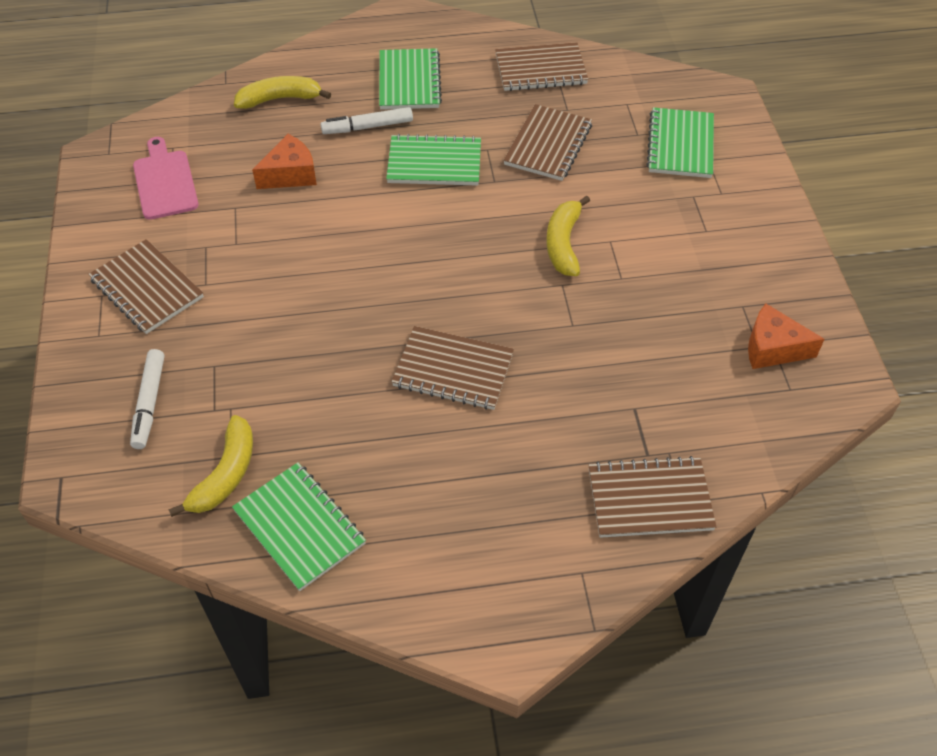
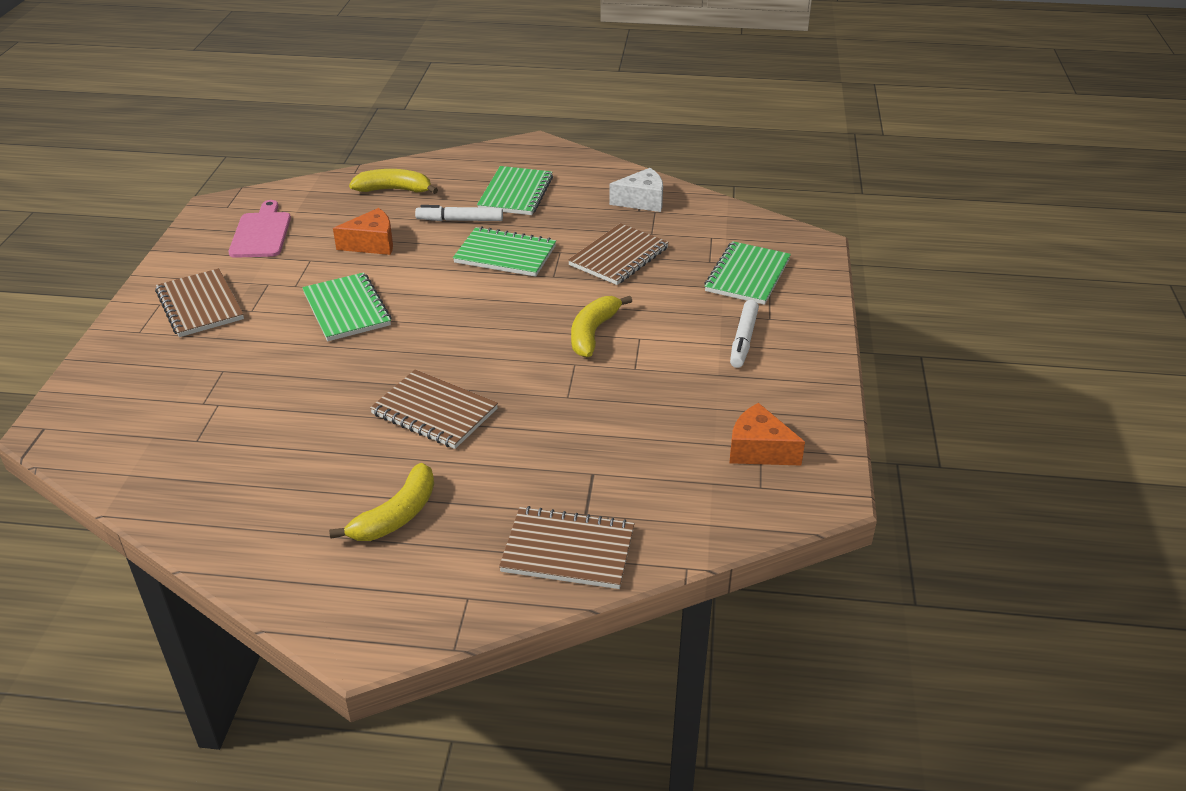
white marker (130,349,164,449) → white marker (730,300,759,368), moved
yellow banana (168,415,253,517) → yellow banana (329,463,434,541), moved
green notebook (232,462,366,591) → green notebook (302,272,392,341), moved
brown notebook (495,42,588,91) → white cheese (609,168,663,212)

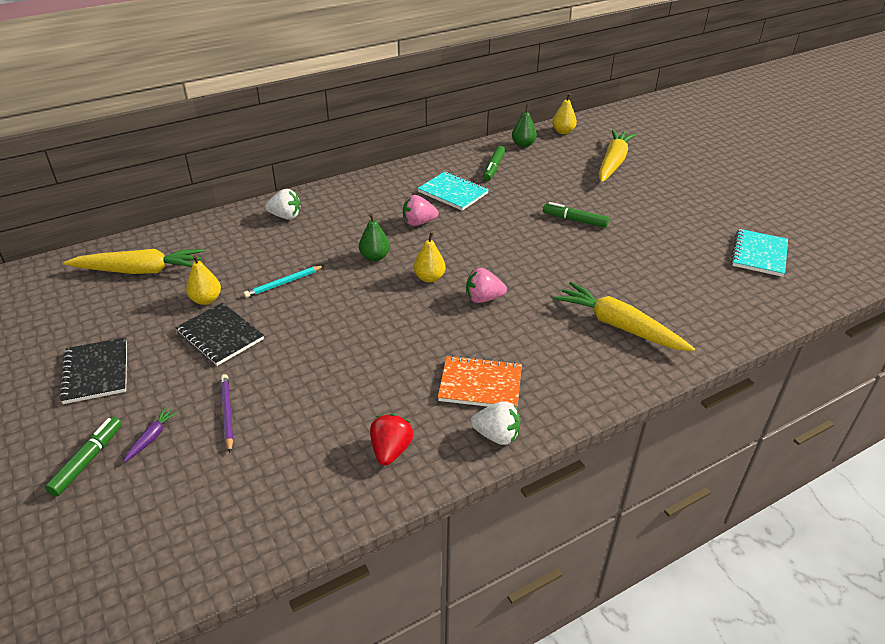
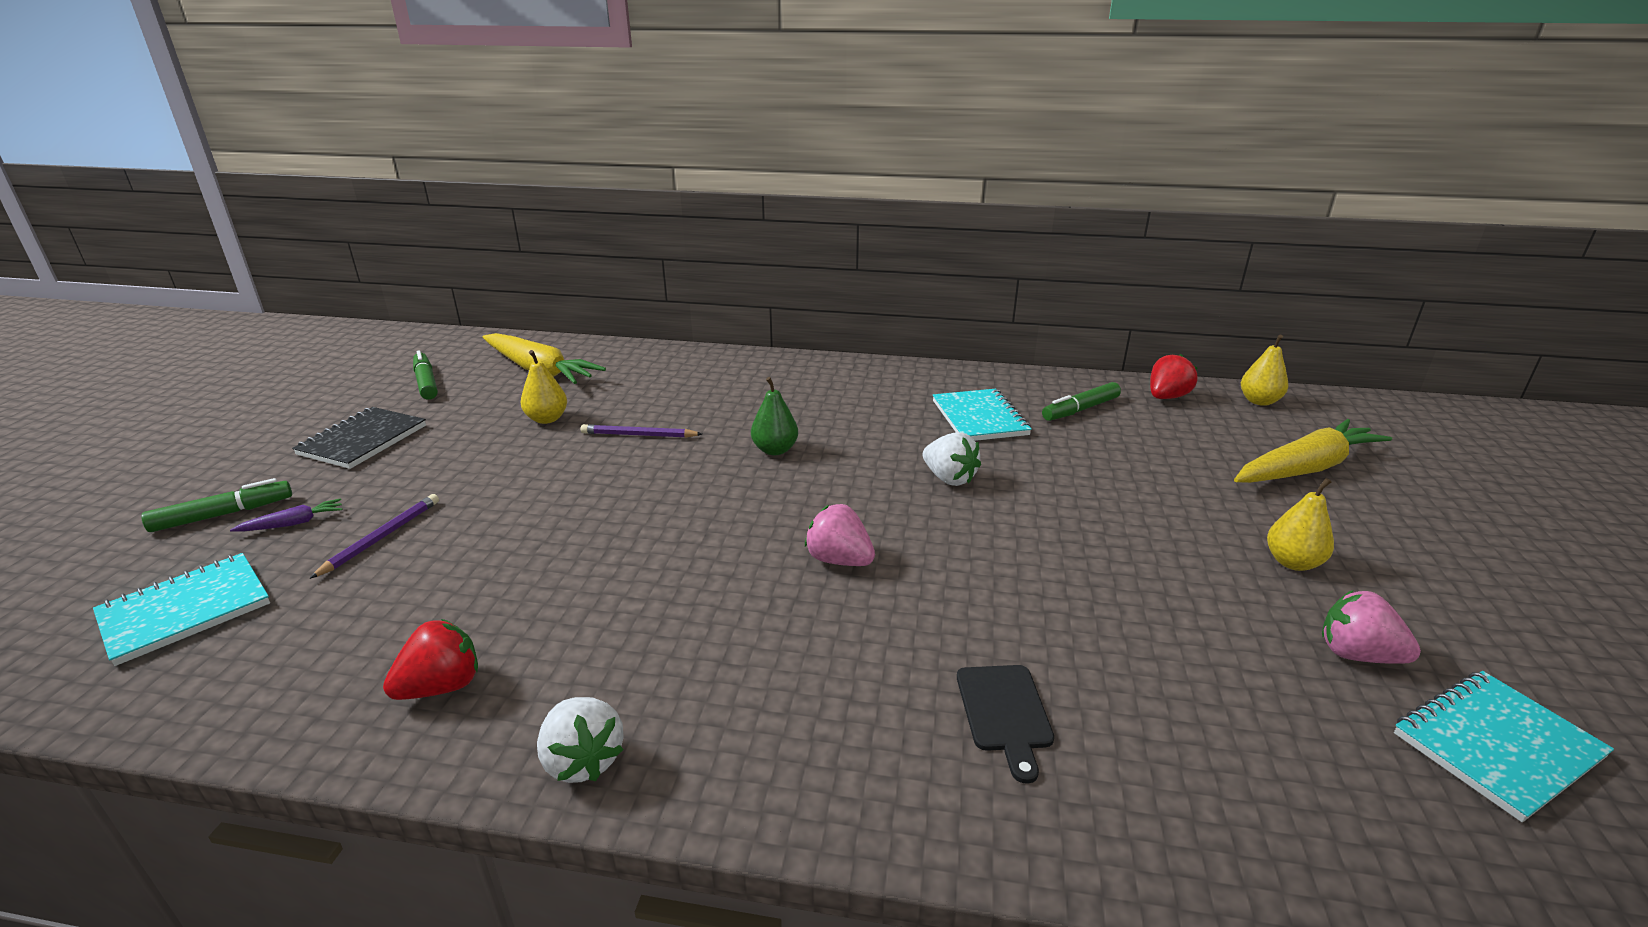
black notebook (175,303,264,366) → -
turquoise pencil (244,265,324,298) → purple pencil (581,424,702,438)
white strawberry (265,189,301,220) → white strawberry (923,432,981,486), moved
pink strawberry (403,195,438,226) → pink strawberry (1322,590,1421,664), moved
yellow pear (414,232,446,283) → yellow pear (1267,478,1334,571), moved
orange notebook (438,355,522,407) → -
green pear (512,104,537,147) → red strawberry (1150,354,1198,399)
green marker (543,202,609,228) → green marker (413,350,438,400), moved
yellow carrot (554,282,695,351) → black cutting board (957,665,1054,784)
- → turquoise notebook (93,553,270,666)

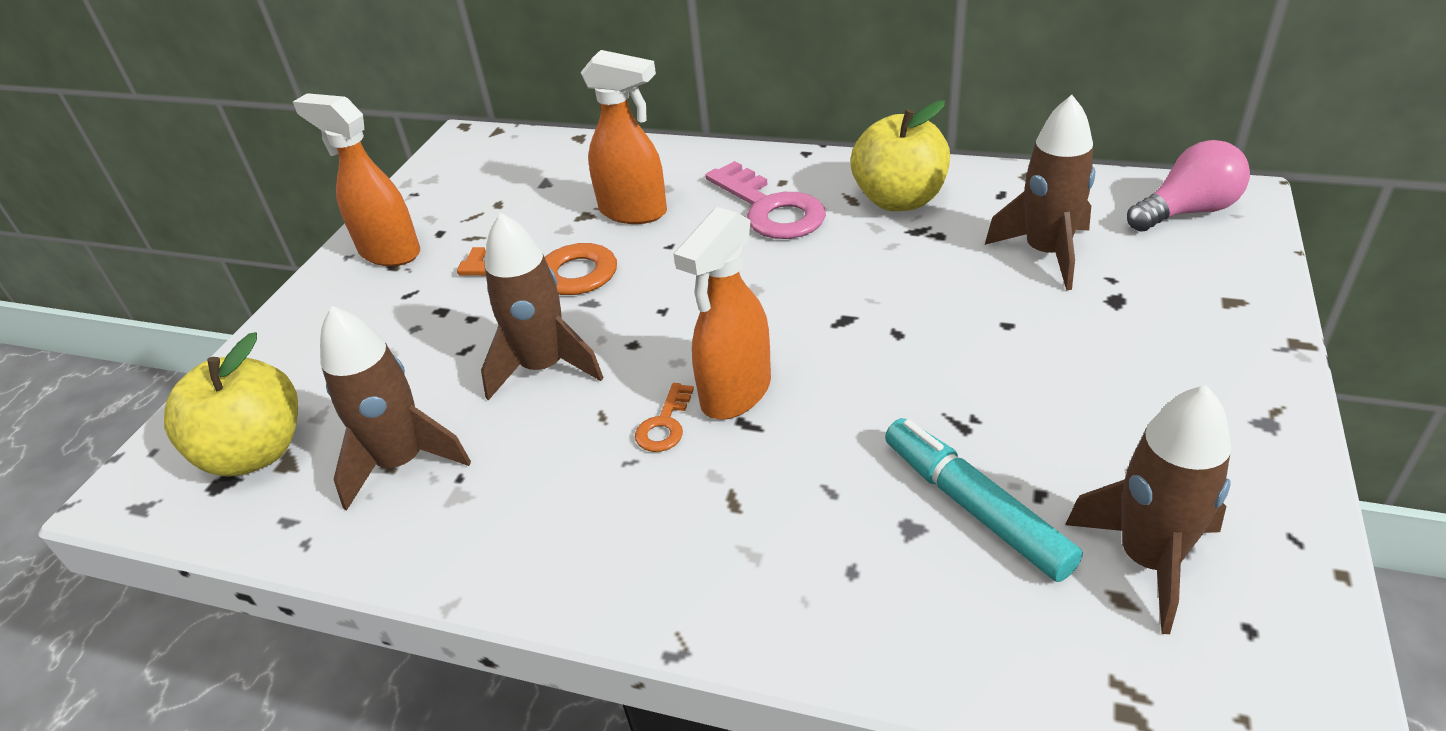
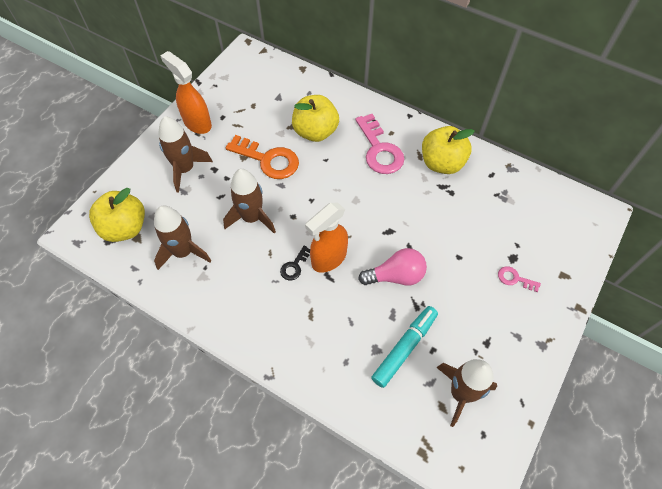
orange spray bottle (580,50,667,224) → yellow apple (292,95,339,142)
orange key (635,383,694,452) → black key (280,246,310,281)
turquoise marker (885,418,1083,582) → turquoise marker (371,306,438,388), 60 degrees clockwise
brown rocket (985,95,1095,290) → brown rocket (158,116,213,193), moved
pink light bulb (1127,140,1250,231) → pink light bulb (358,248,427,286), moved
- → pink key (498,266,541,292)

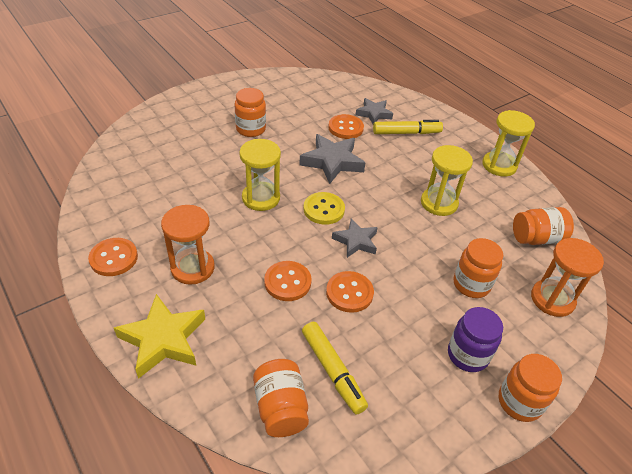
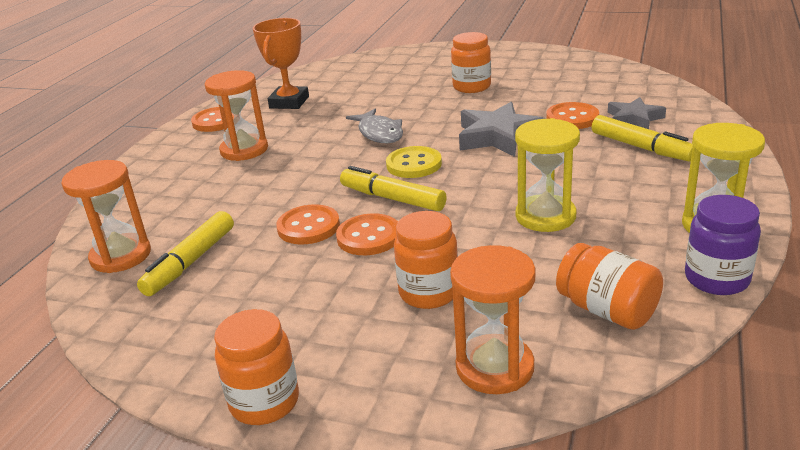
yellow star (114,294,205,379) → -
yellow hourglass (239,139,281,211) → grey fish (346,109,403,143)
orange jar (253,359,309,437) → orange hourglass (61,160,151,273)
orange button (264,261,312,301) → orange button (336,213,398,255), moved
grey star (332,218,378,258) → yellow marker (340,166,447,211)
purple jar (448,307,503,372) → purple jar (685,195,761,295), moved
- → orange trophy (253,18,309,109)

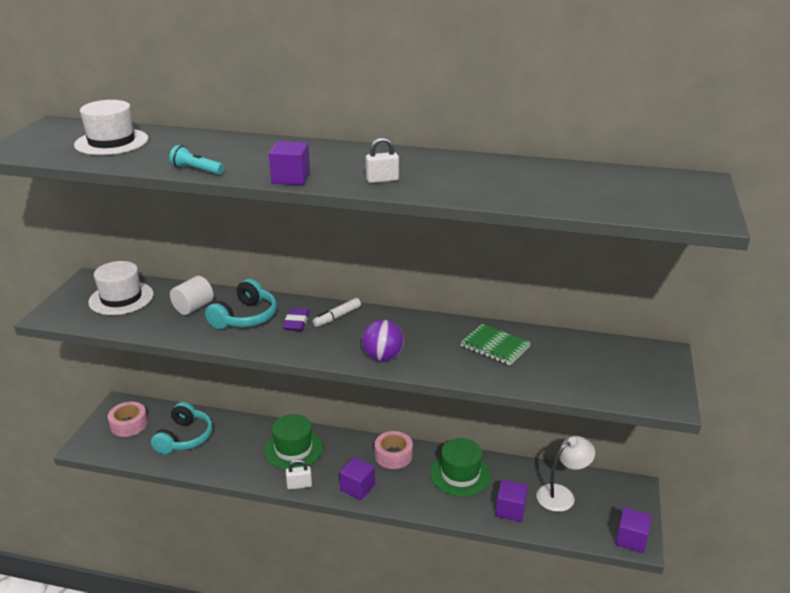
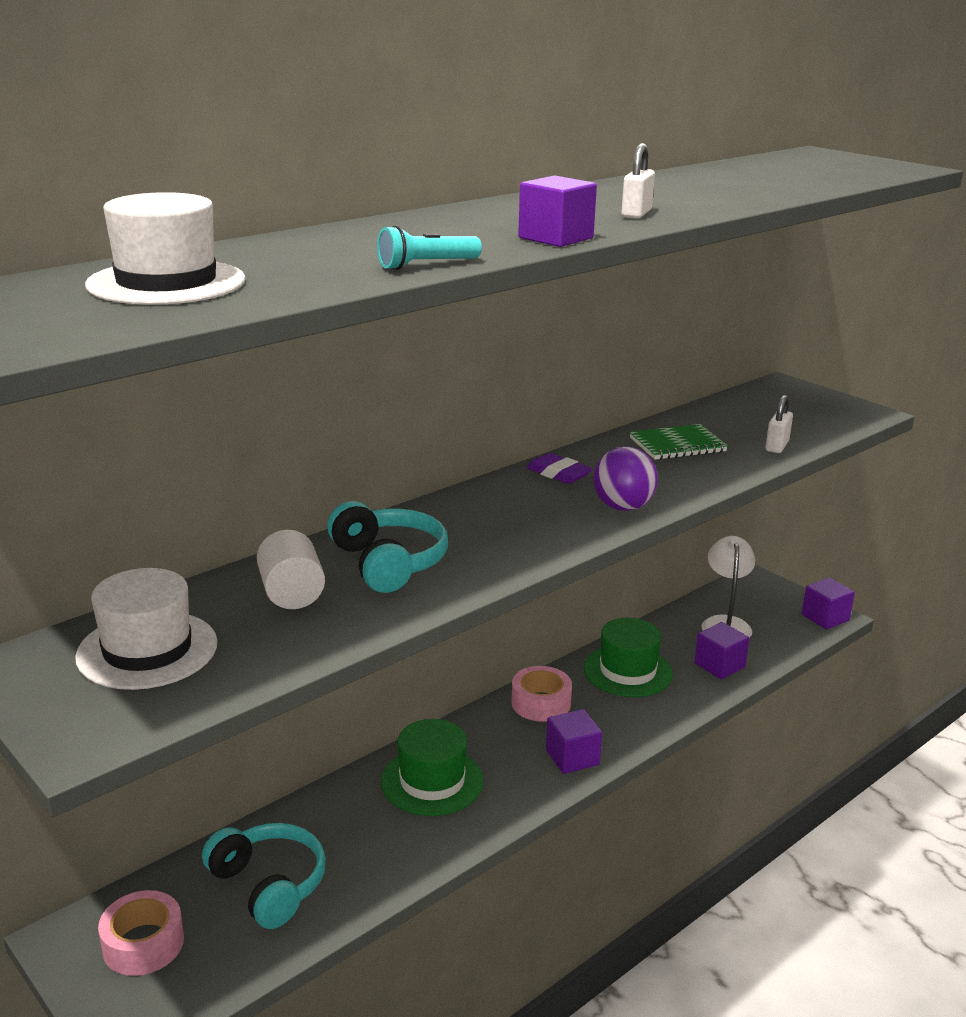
purple eraser (283,308,310,331) → purple eraser (526,453,593,484), moved
white padlock (286,459,312,490) → white padlock (765,395,793,453), moved
white marker (313,298,361,327) → -

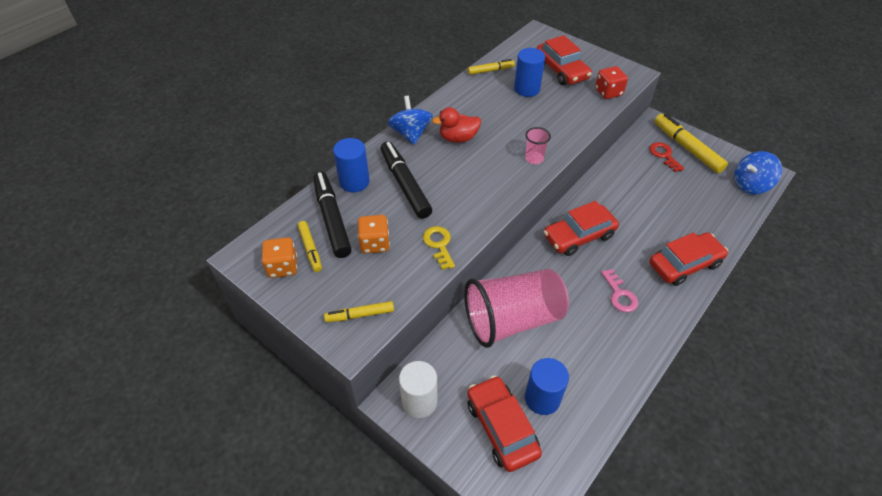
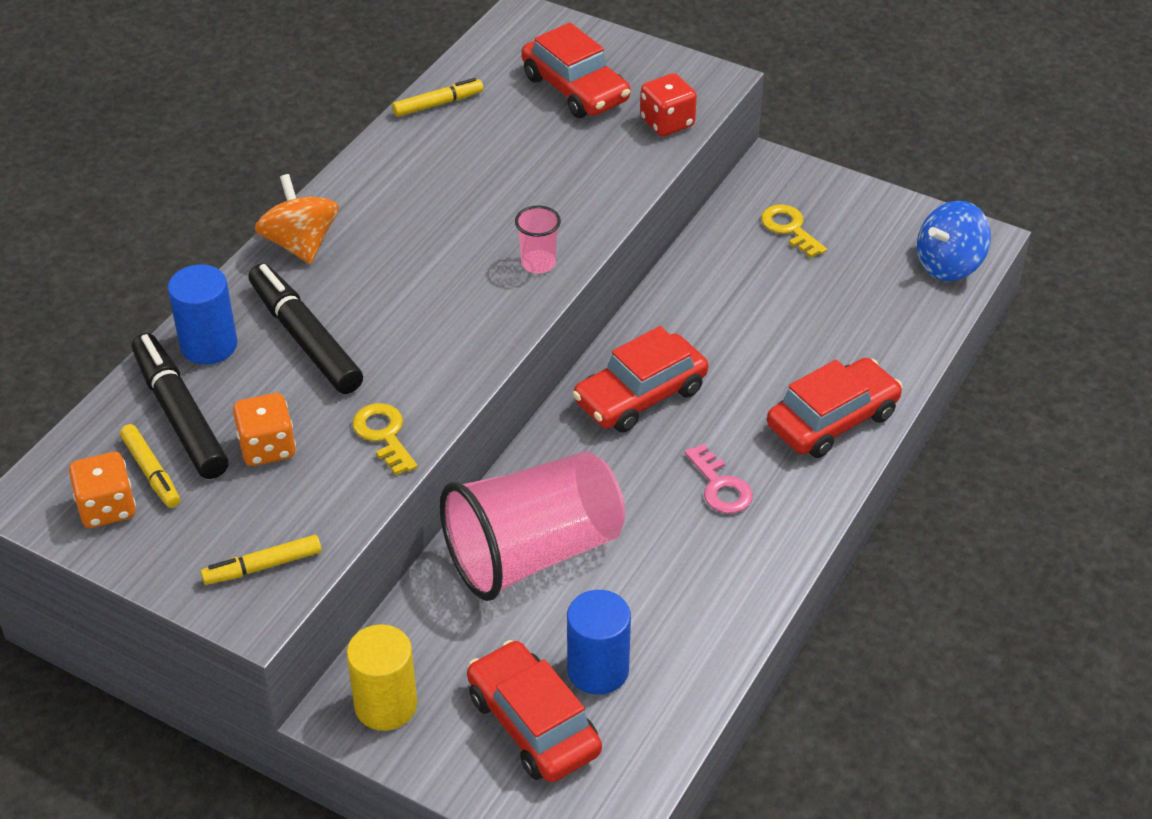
blue spinning top (388,96,433,145) → orange spinning top (255,174,339,264)
white cylinder (399,361,437,418) → yellow cylinder (347,624,417,731)
red duck (432,107,481,143) → -
blue cylinder (514,48,545,97) → -
red key (649,142,684,172) → yellow key (761,204,827,258)
yellow marker (654,114,728,173) → -

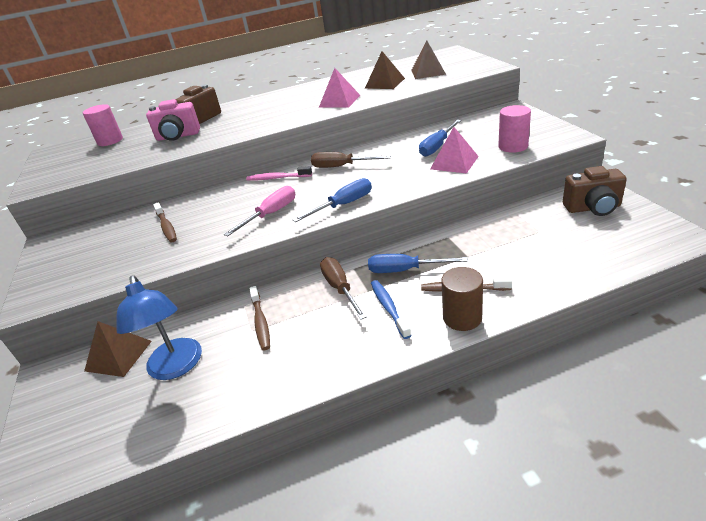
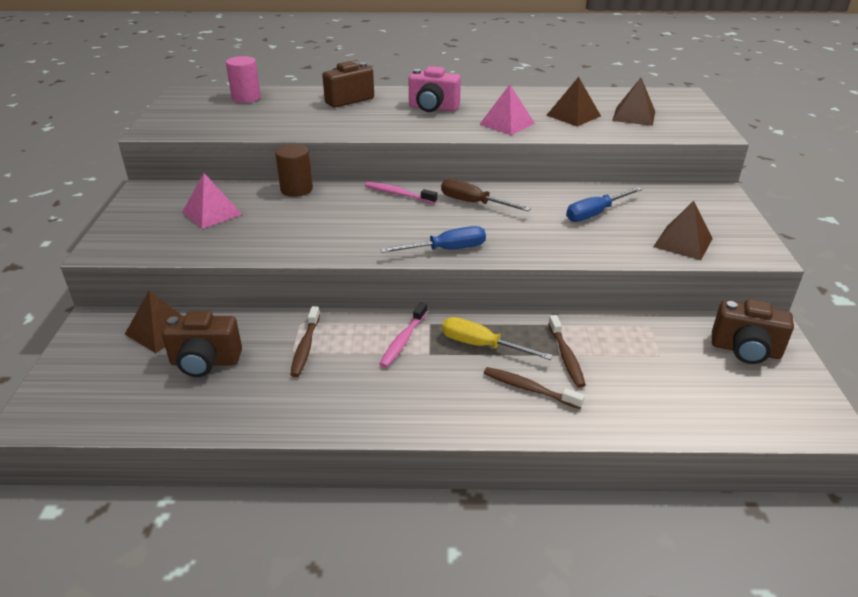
blue lamp (116,276,202,380) → brown camera (162,311,242,377)
pink camera (146,99,200,141) → pink camera (408,66,461,112), moved
brown toothbrush (153,202,177,242) → brown toothbrush (548,315,586,388), moved
pink screwdriver (224,186,295,236) → -
brown screwdriver (320,257,367,320) → pink toothbrush (379,302,427,368)
blue screwdriver (368,254,468,273) → yellow screwdriver (442,317,553,360)
blue toothbrush (371,280,412,339) → -
pink pyramid (430,127,479,173) → pink pyramid (183,173,243,229), moved
brown cylinder (441,267,483,331) → brown cylinder (275,144,313,197), moved
pink cylinder (498,105,531,153) → brown pyramid (653,201,713,260)

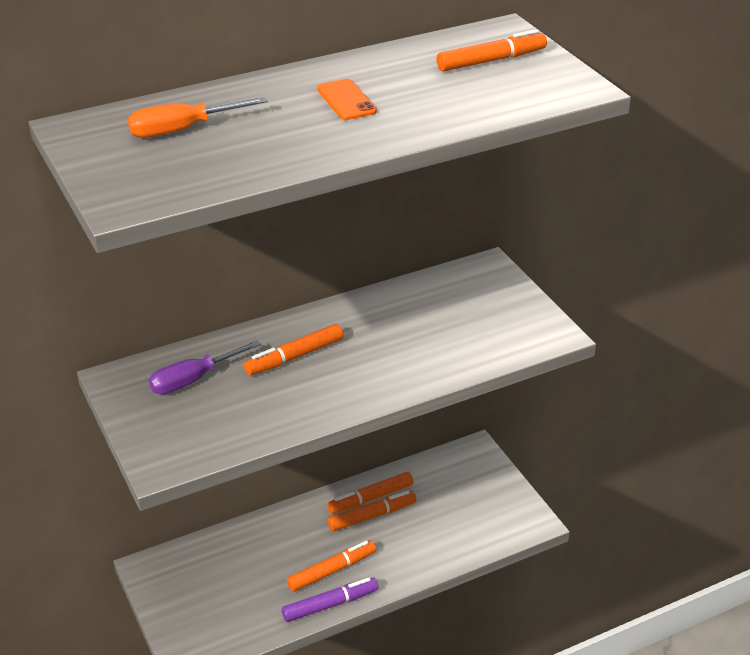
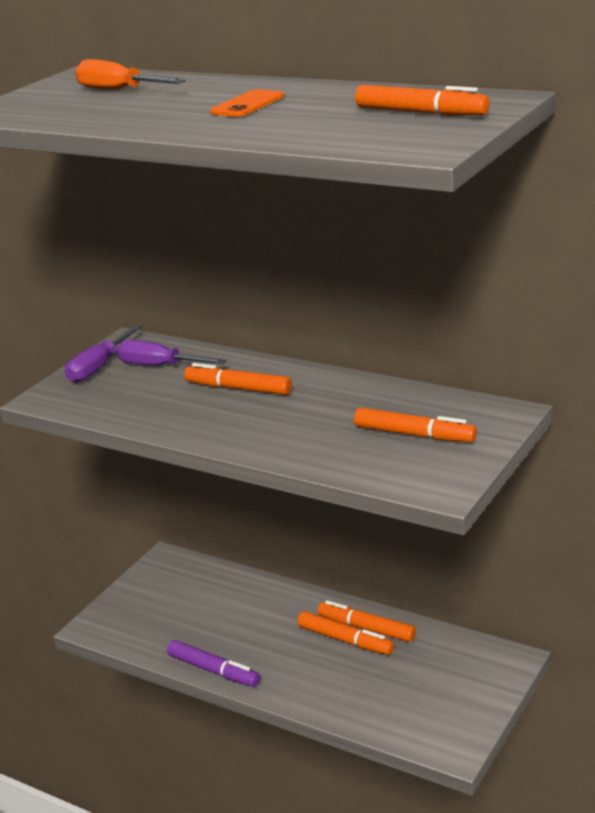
orange marker (287,540,376,592) → orange marker (354,408,477,442), moved
- → purple screwdriver (65,324,143,383)

